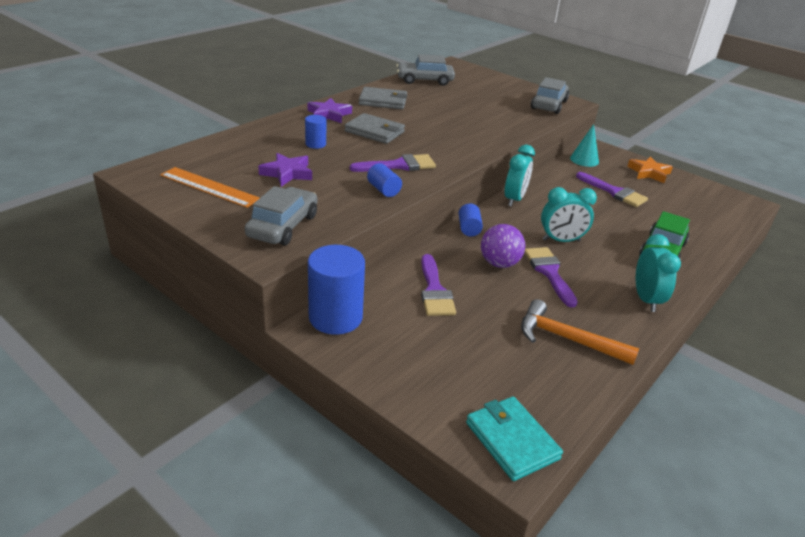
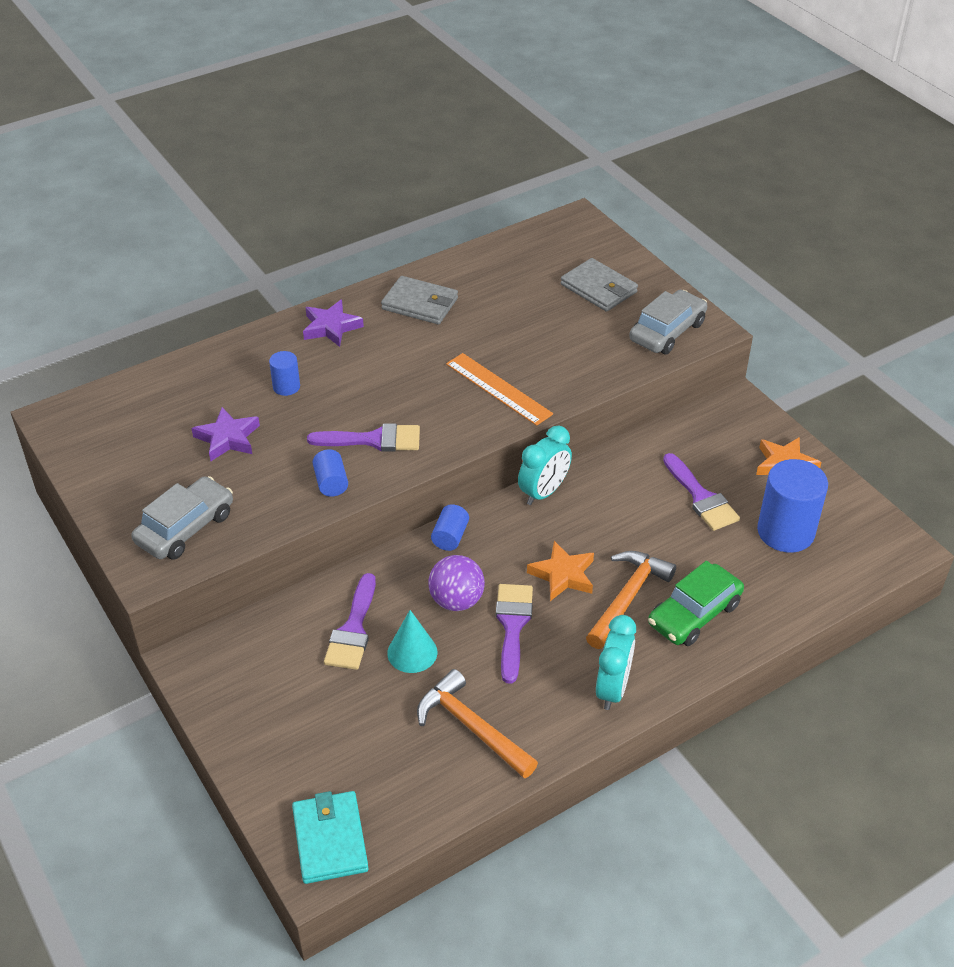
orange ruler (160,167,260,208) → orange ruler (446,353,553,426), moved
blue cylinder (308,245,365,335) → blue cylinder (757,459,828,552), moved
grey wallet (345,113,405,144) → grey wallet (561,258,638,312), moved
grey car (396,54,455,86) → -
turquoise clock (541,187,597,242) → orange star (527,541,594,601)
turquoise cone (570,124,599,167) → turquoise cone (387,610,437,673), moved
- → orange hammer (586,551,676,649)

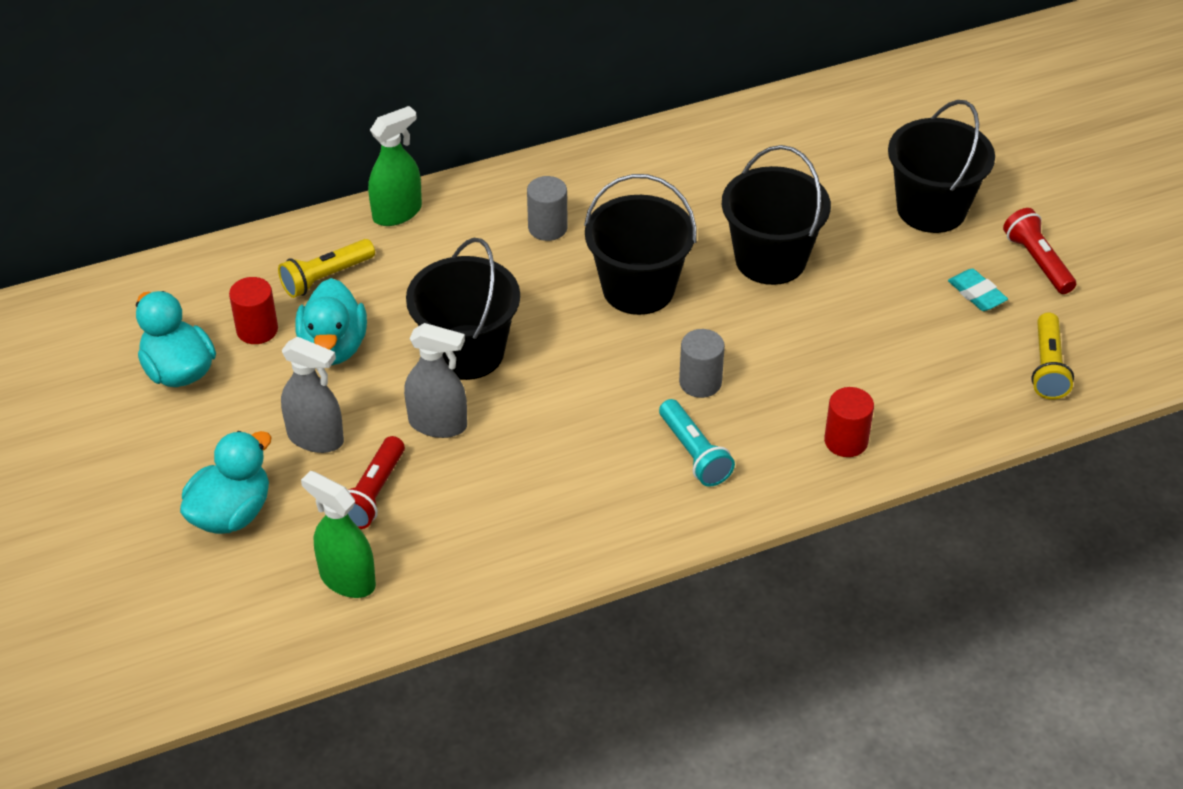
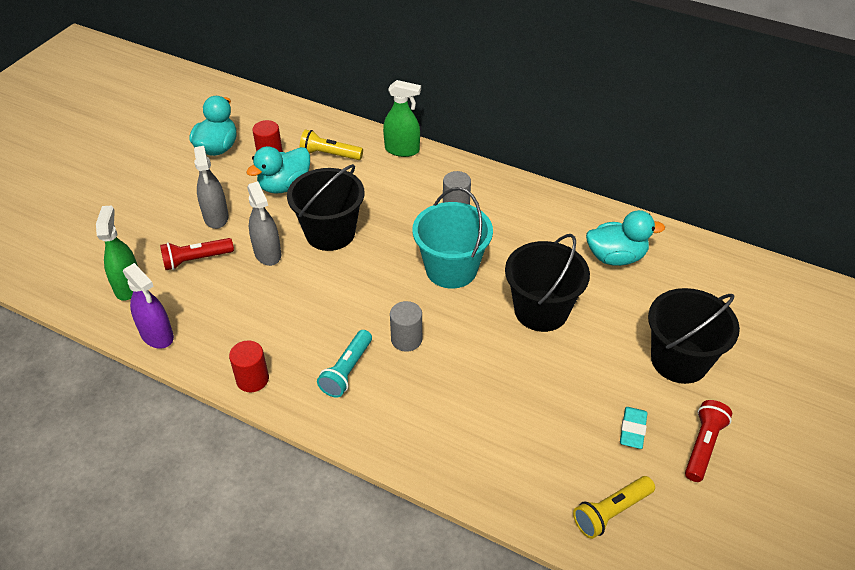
turquoise duck (180,431,272,534) → turquoise duck (586,210,665,266), moved
black bucket (584,174,696,315) → turquoise bucket (412,187,493,288)
red cylinder (824,387,874,457) → red cylinder (229,340,269,392), moved
- → purple spray bottle (123,263,174,349)

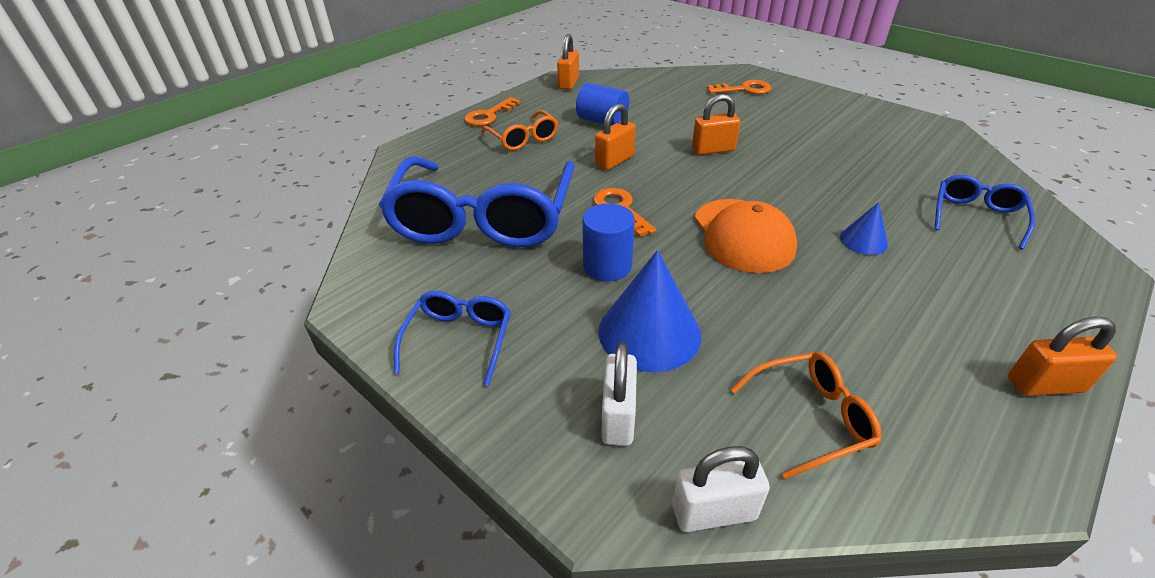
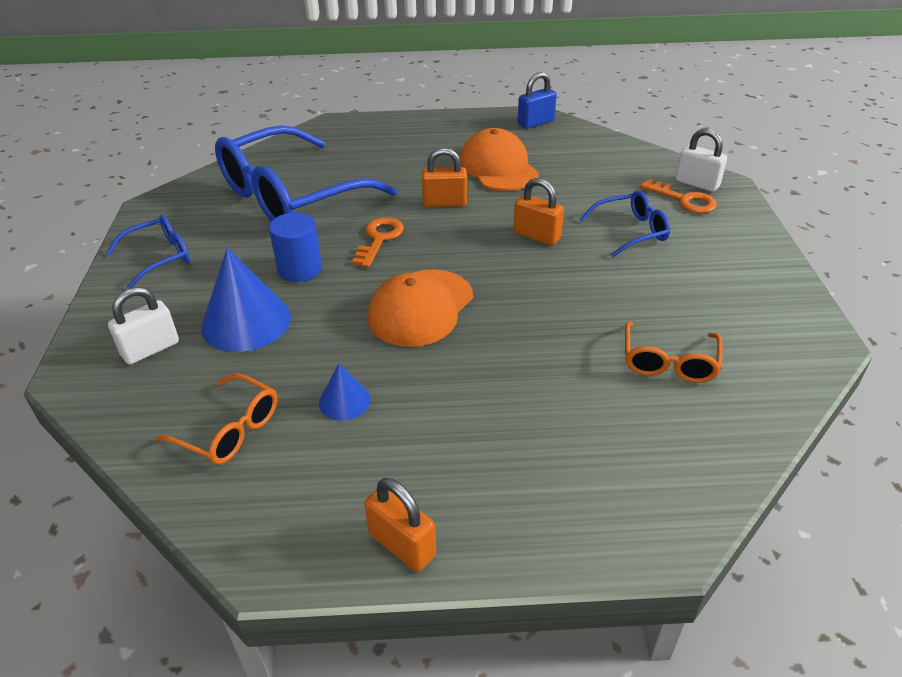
orange key (464,97,521,126) → -
orange glasses (481,110,558,151) → orange glasses (625,321,723,383), moved
orange padlock (557,34,579,90) → blue padlock (518,72,557,129)
blue cylinder (576,83,629,126) → orange cap (460,128,539,191)
white padlock (673,446,770,532) → white padlock (675,128,727,192), moved
blue cone (840,202,888,255) → blue cone (319,364,371,421), moved
blue glasses (934,175,1035,249) → blue glasses (580,191,670,258), moved

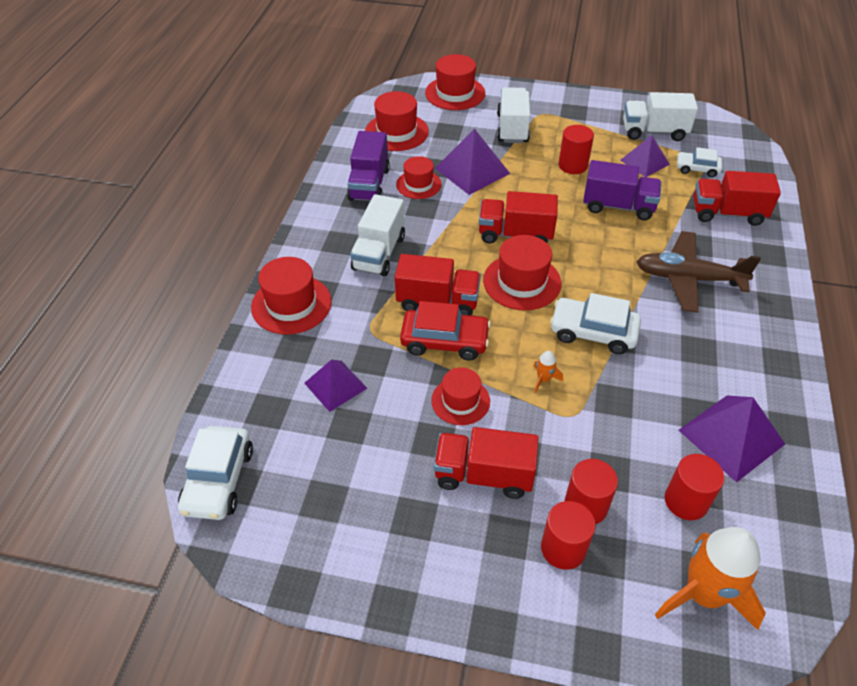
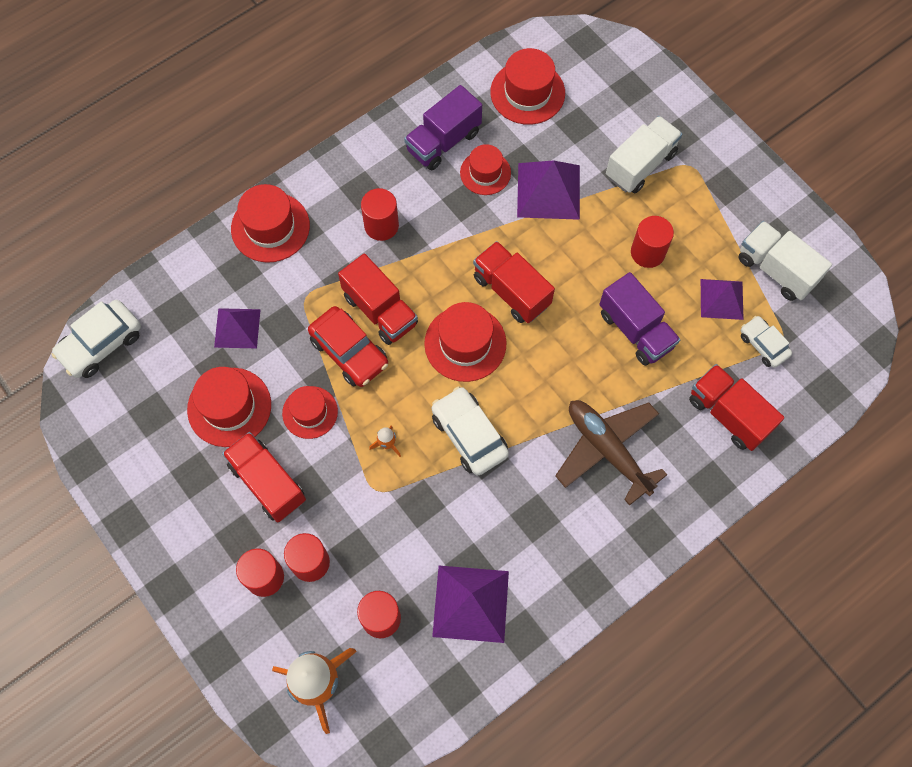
white truck (350,194,405,276) → red cylinder (361,188,399,241)
red hat (425,54,485,110) → red hat (187,367,271,447), moved

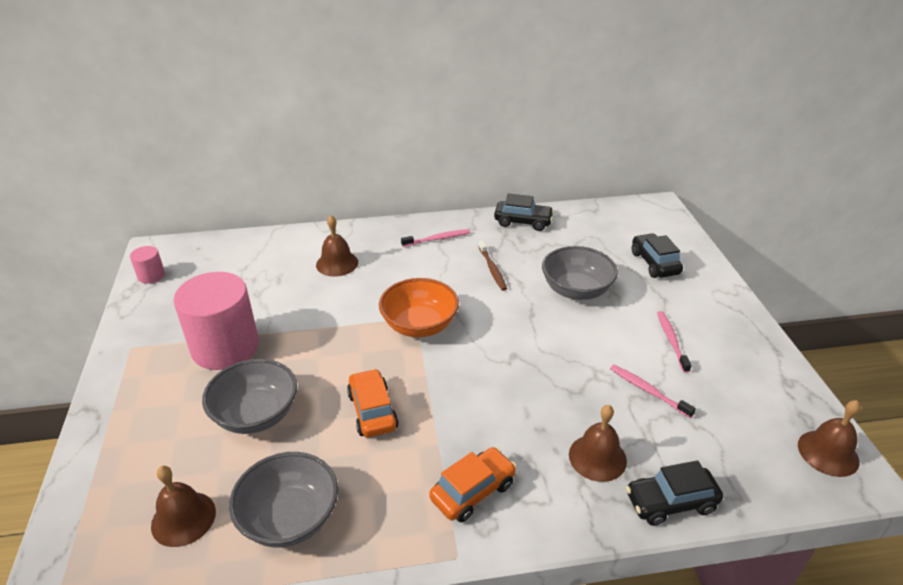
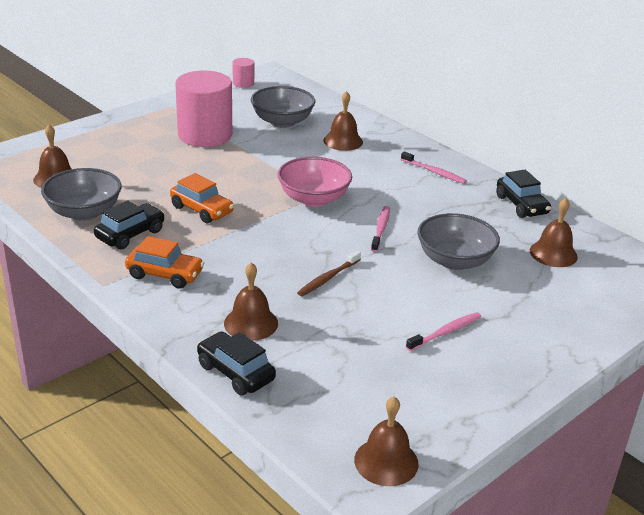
grey bowl (202,359,297,434) → grey bowl (251,86,316,128), moved
orange car (347,369,399,437) → orange car (170,173,234,223), 90 degrees clockwise
orange bowl (379,278,459,337) → pink bowl (277,157,352,207)
brown toothbrush (478,240,507,291) → brown toothbrush (297,250,361,296), moved
pink toothbrush (610,365,696,418) → pink toothbrush (371,206,390,252), moved
black car (632,233,683,278) → black car (94,200,165,249), moved
- → brown bell (530,198,578,267)

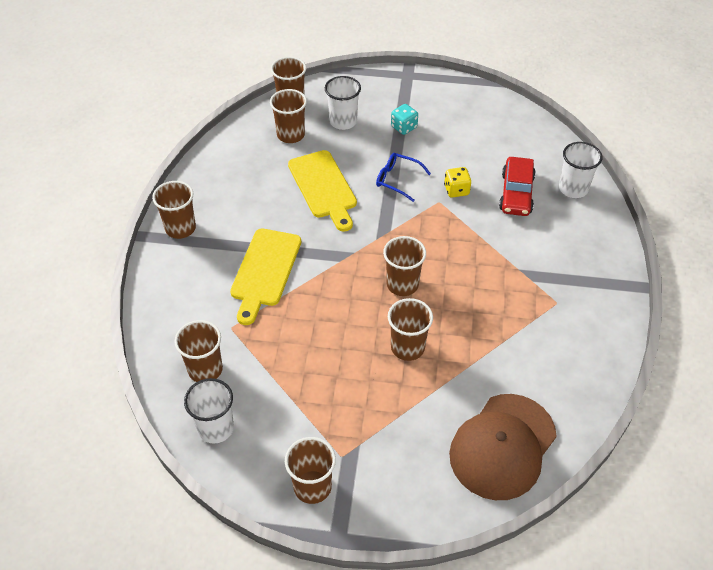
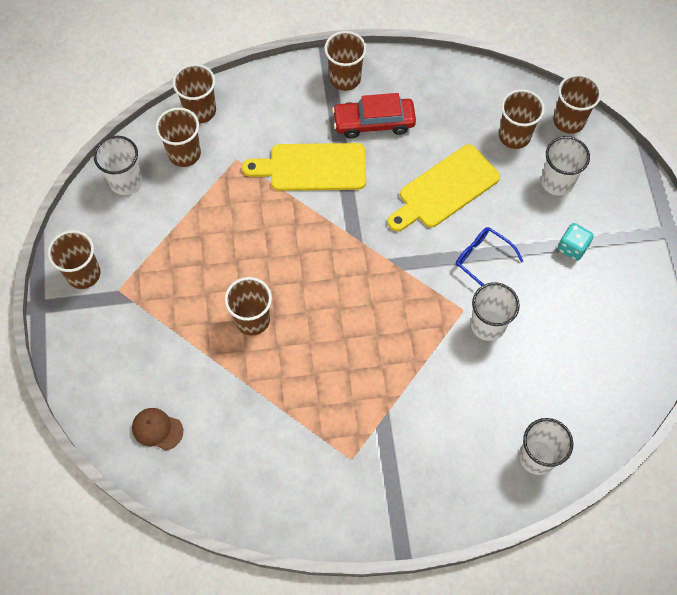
blue glasses (376,153,431,202) → blue glasses (456,227,523,286), 60 degrees counterclockwise
brown cup (383,236,426,296) → brown cup (172,64,216,123), moved
yellow dice (444,167,471,198) → white cup (471,282,520,341)
brown cap (449,394,557,500) → brown cap (132,408,183,450), x0.43
red car (499,157,536,216) → red car (332,93,416,139), moved

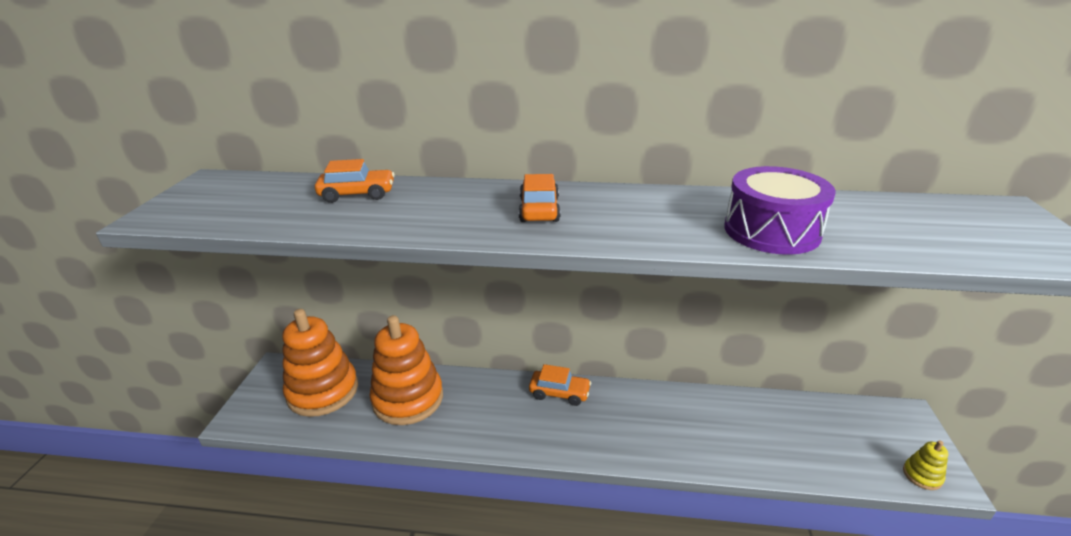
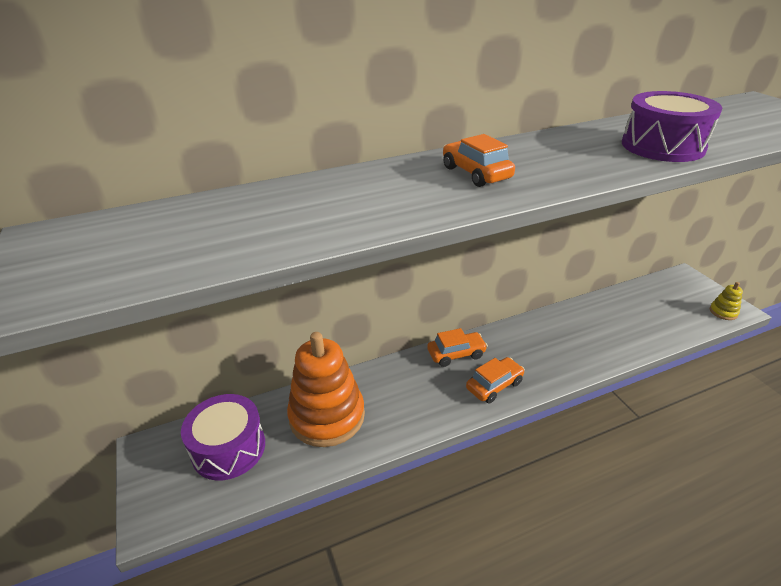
orange stacking toy (282,309,358,417) → purple drum (181,394,265,481)
orange car (315,159,395,203) → orange car (466,357,525,403), moved

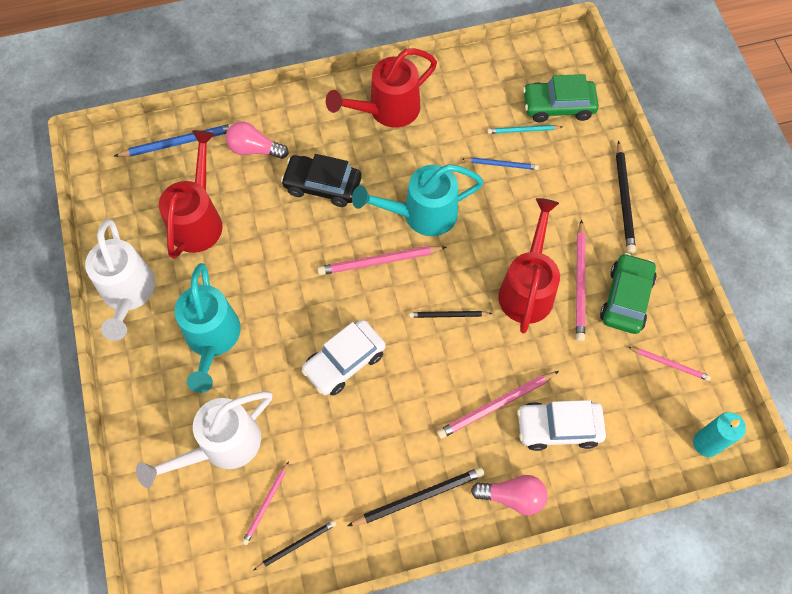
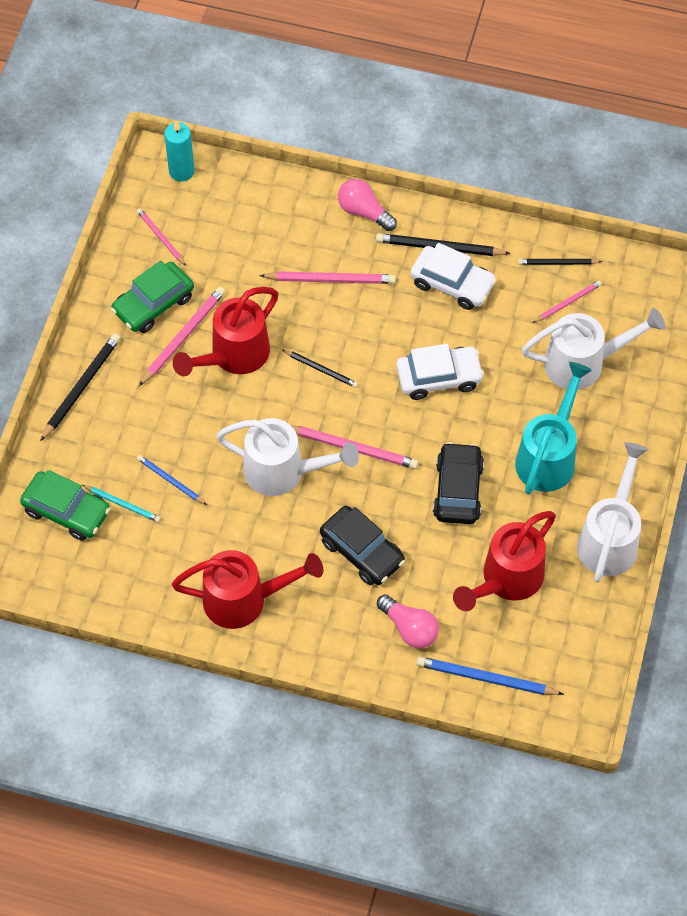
turquoise watering can (352,164,484,236) → white watering can (216,418,359,496)
white car (517,400,606,451) → white car (410,243,497,310), moved
- → black car (433,442,484,524)

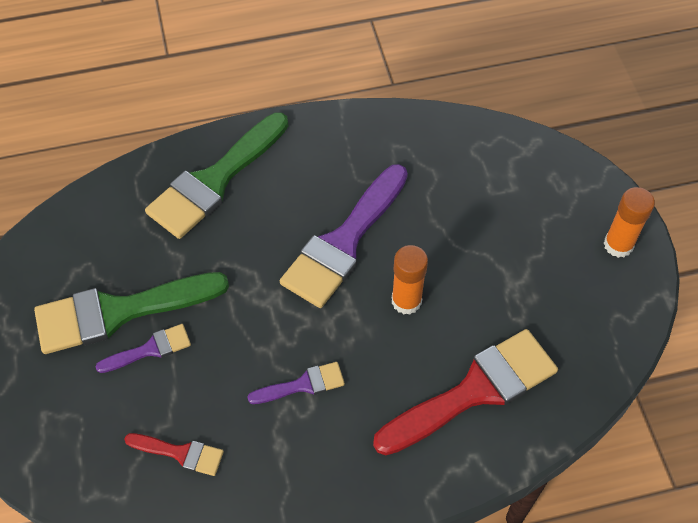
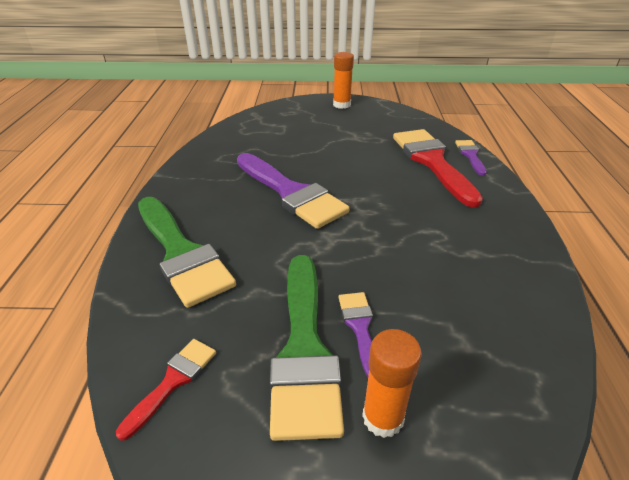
red brush (124,433,224,476) → red brush (116,339,216,441), moved
purple brush (248,362,345,404) → purple brush (455,140,487,176), moved
orange glue stick (392,245,428,315) → orange glue stick (362,329,422,438), moved

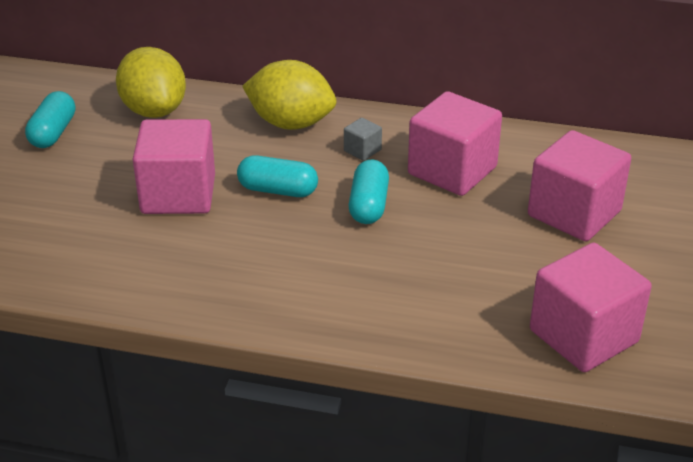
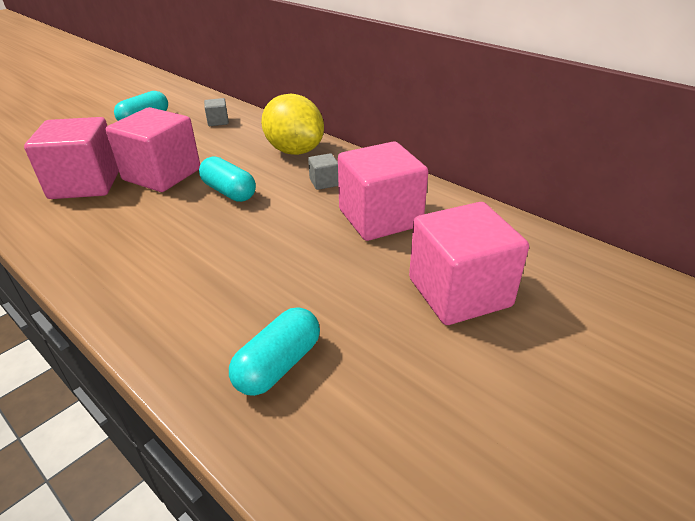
yellow lemon (116,47,186,118) → grey cube (204,98,229,126)
turquoise capsule (349,159,389,224) → turquoise capsule (229,307,320,396), moved
pink cube (530,243,652,372) → pink cube (24,117,119,199), moved

